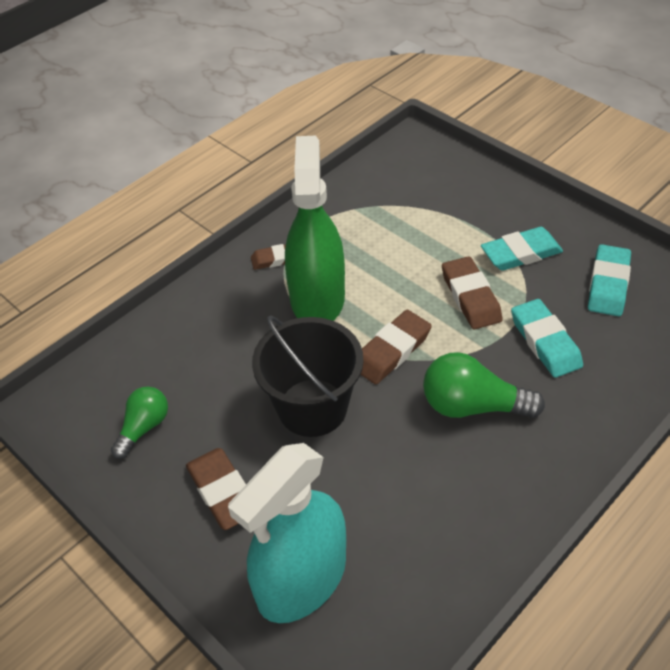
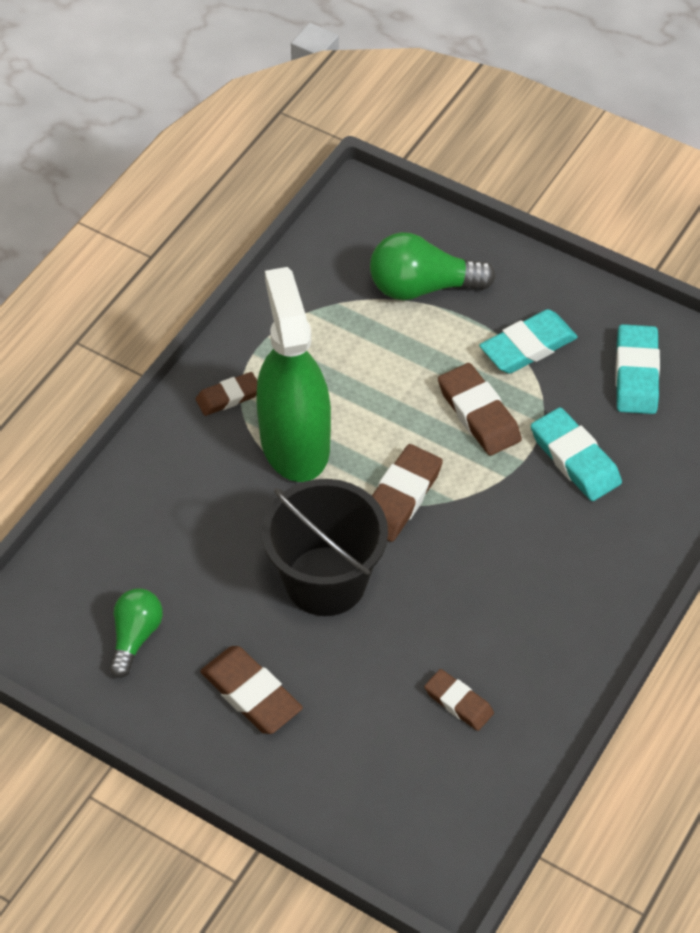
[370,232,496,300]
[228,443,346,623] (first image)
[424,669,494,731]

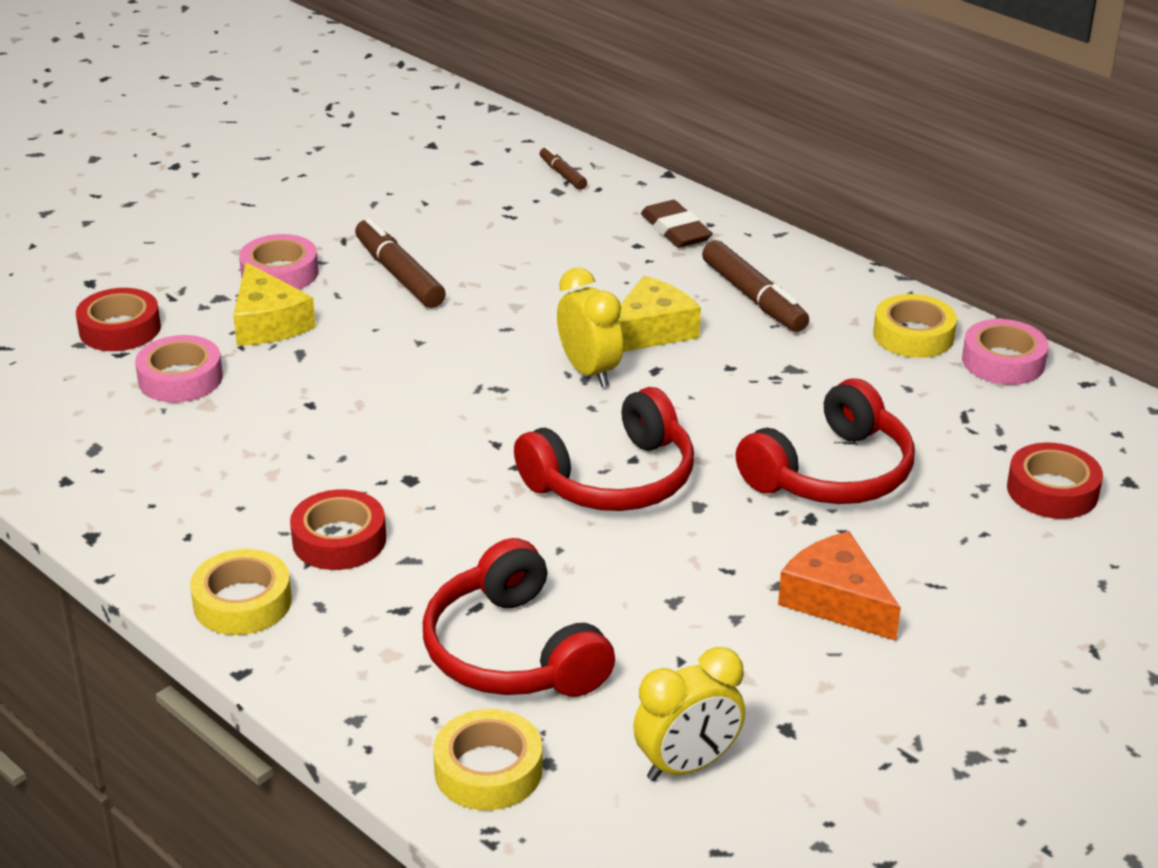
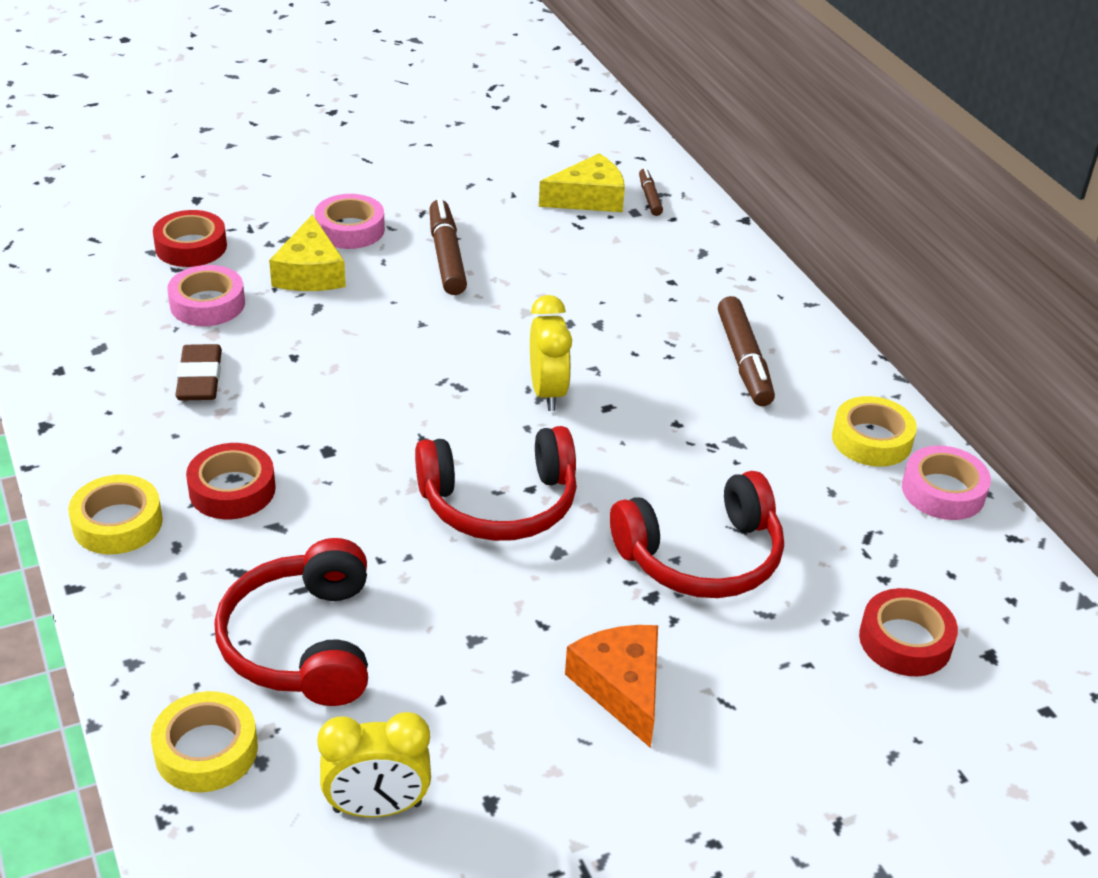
[175,344,222,401]
[539,153,625,212]

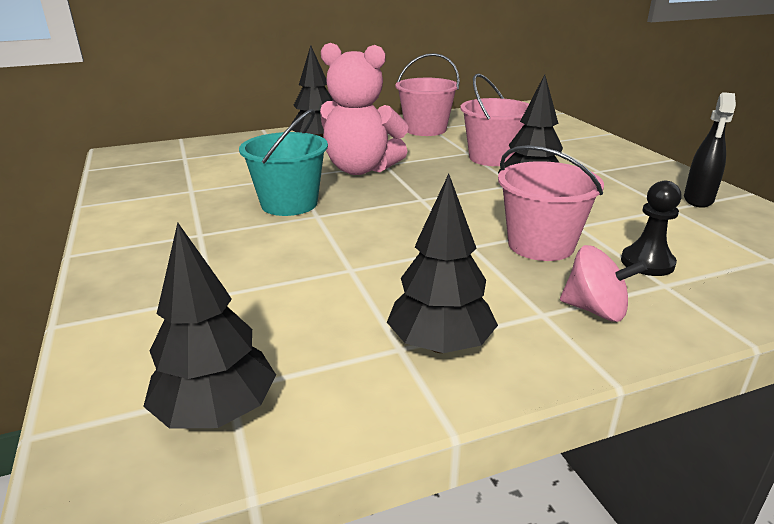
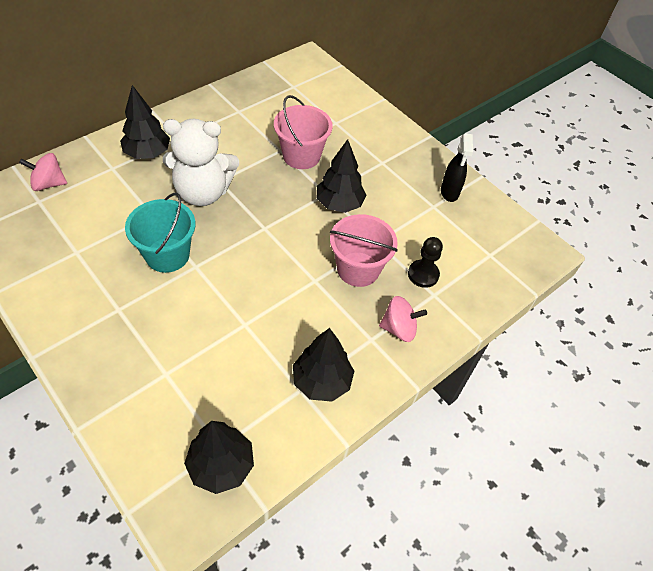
[163,119,239,206]
[395,53,460,136] (first image)
[19,153,67,191]

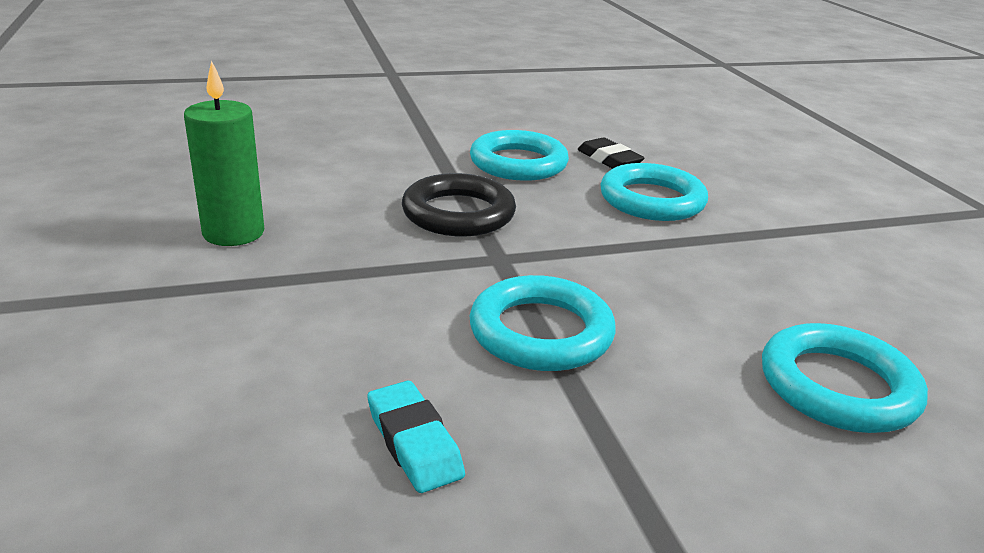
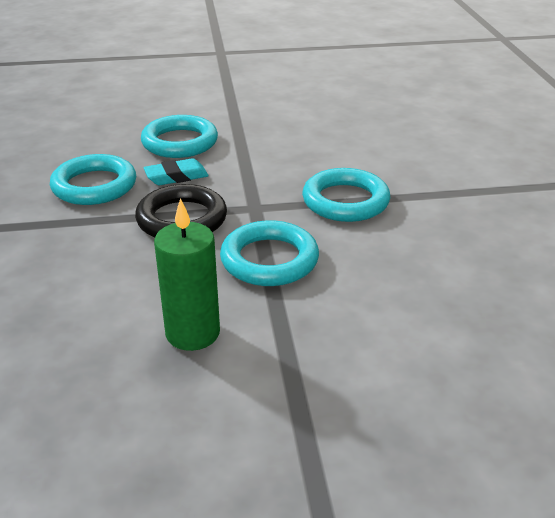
[577,137,644,169] (first image)
[220,220,319,286]
[144,158,209,185]

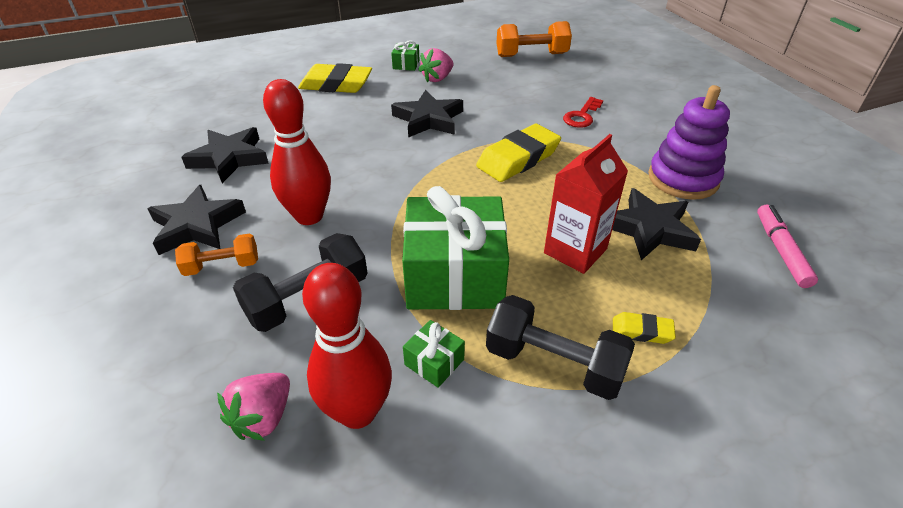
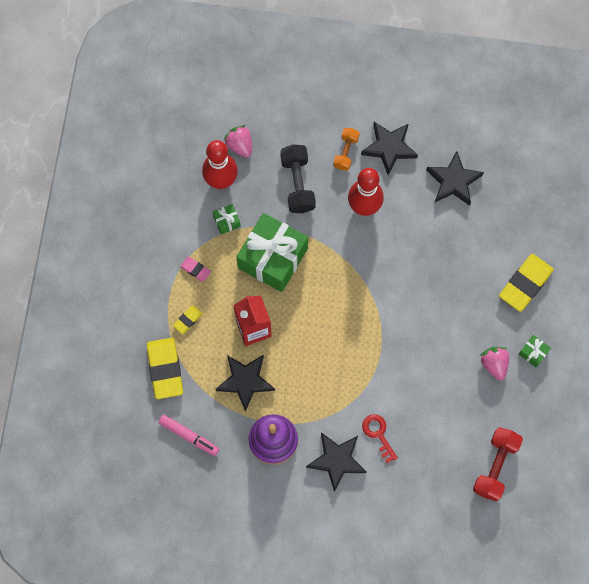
[473,427,523,501]
[306,432,367,492]
[147,338,183,399]
[180,257,211,282]

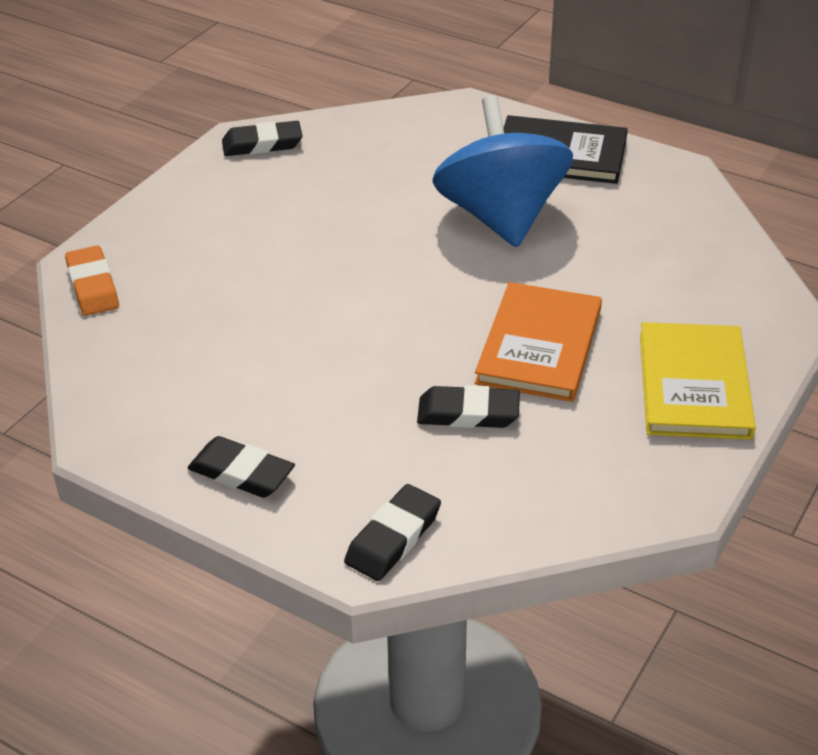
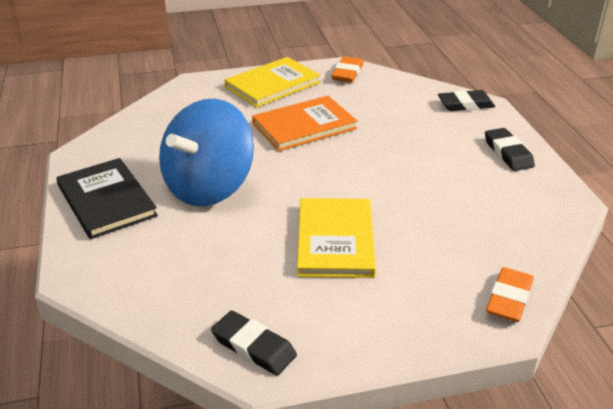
[417,385,520,428] (first image)
[331,56,363,83]
[297,198,376,278]

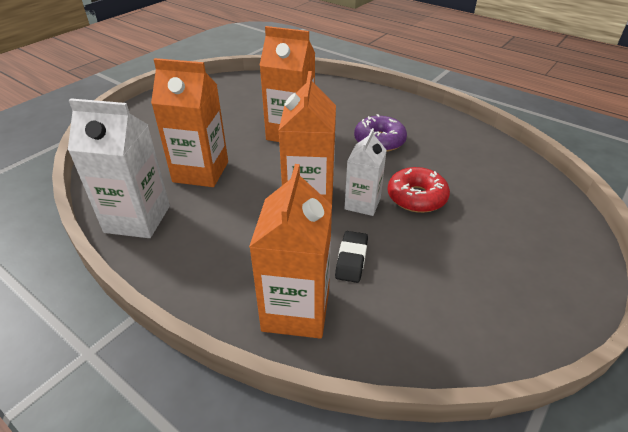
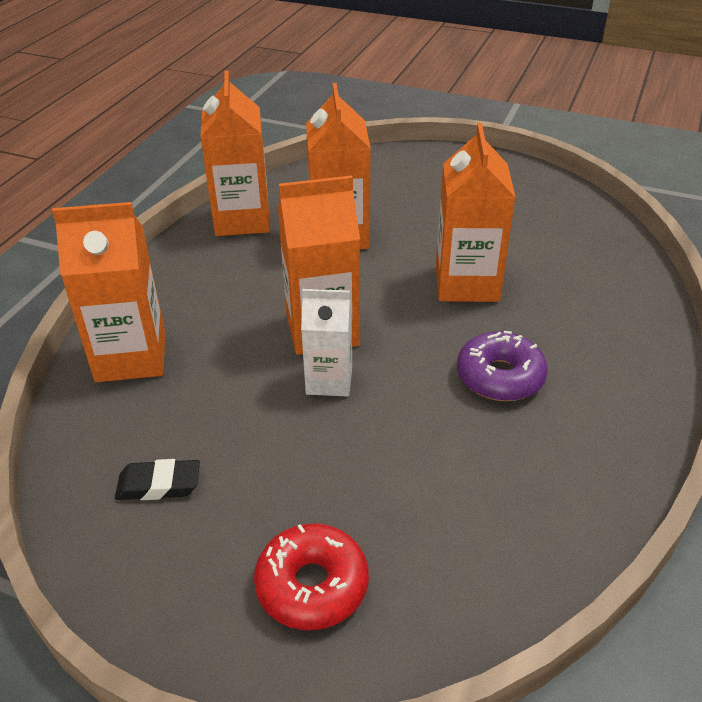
[200,71,270,236]
[254,524,369,630]
[115,459,200,500]

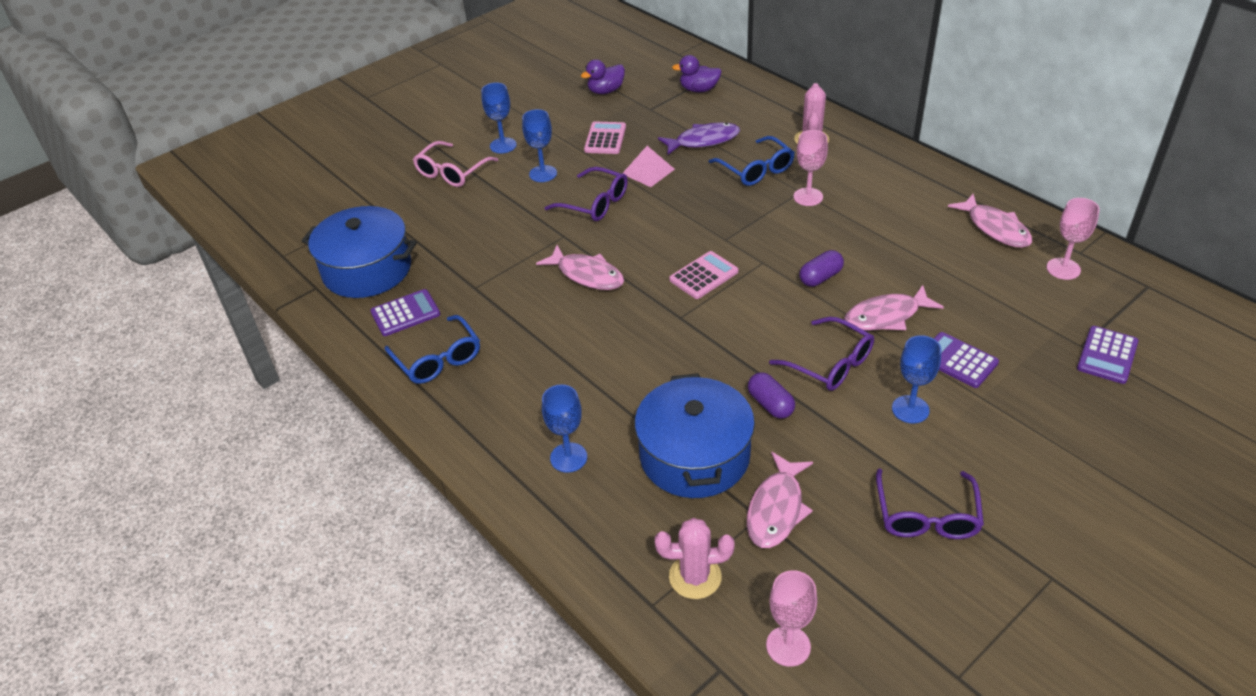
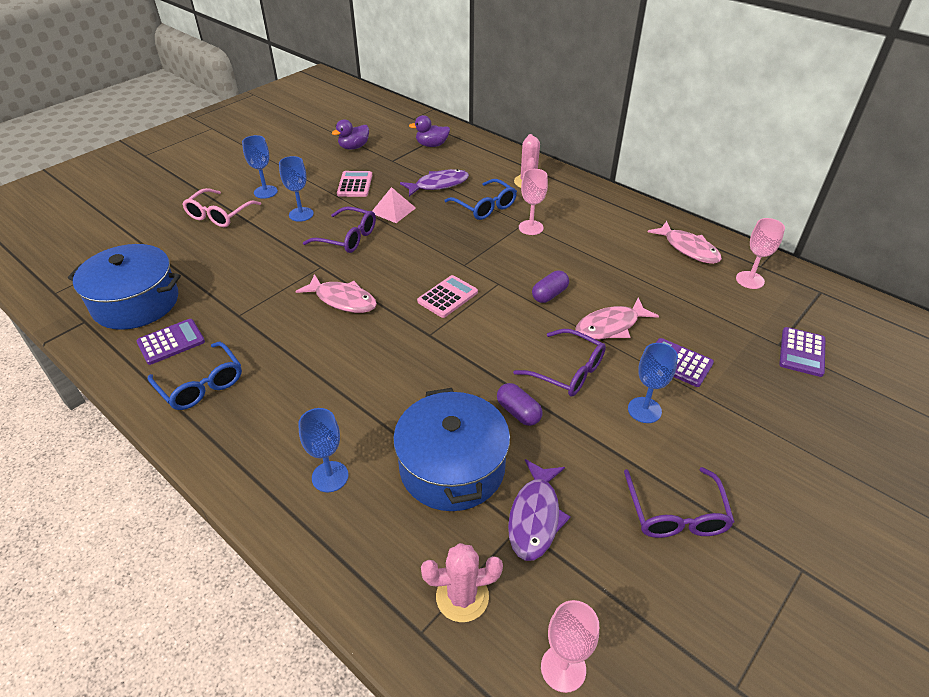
[508,459,571,561]

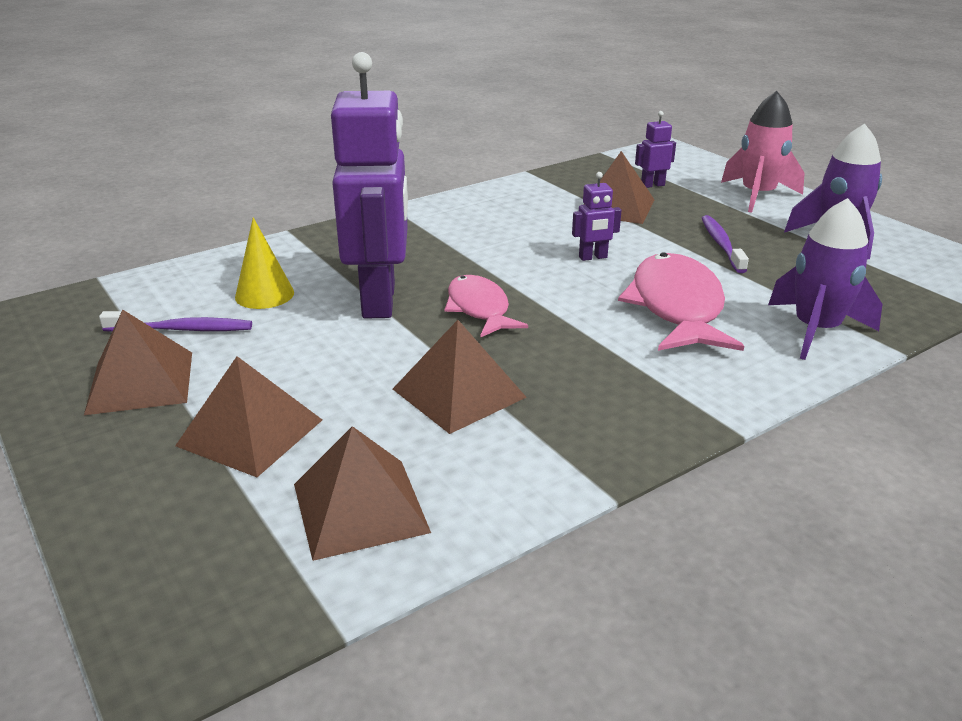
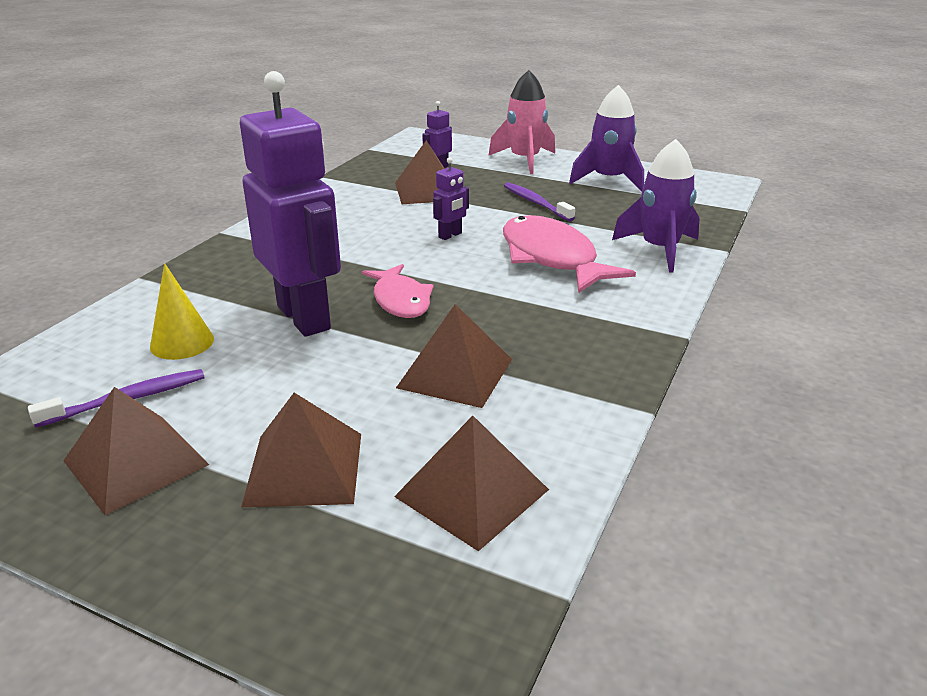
[362,264,434,318]

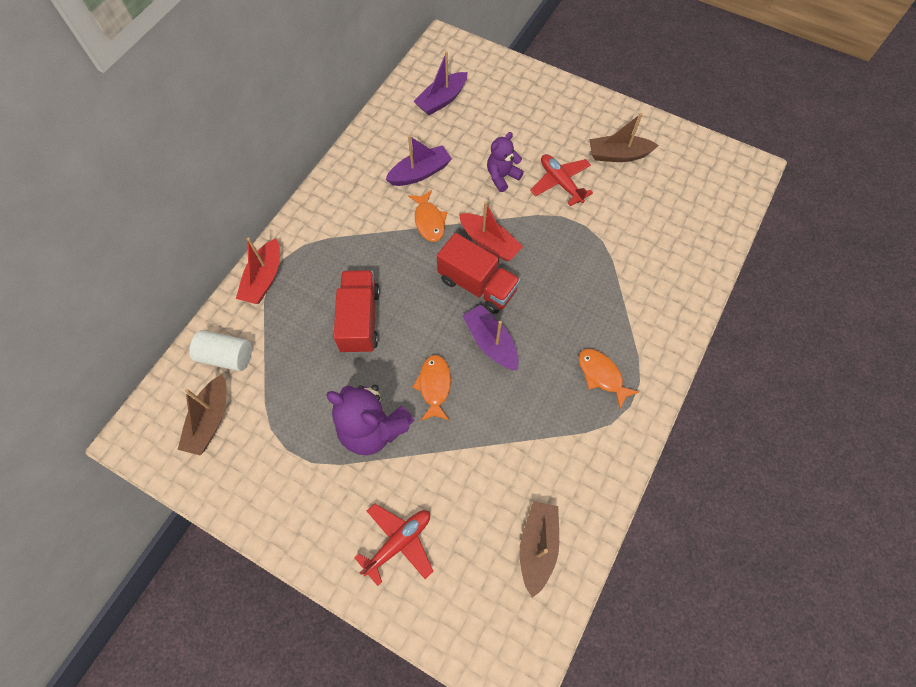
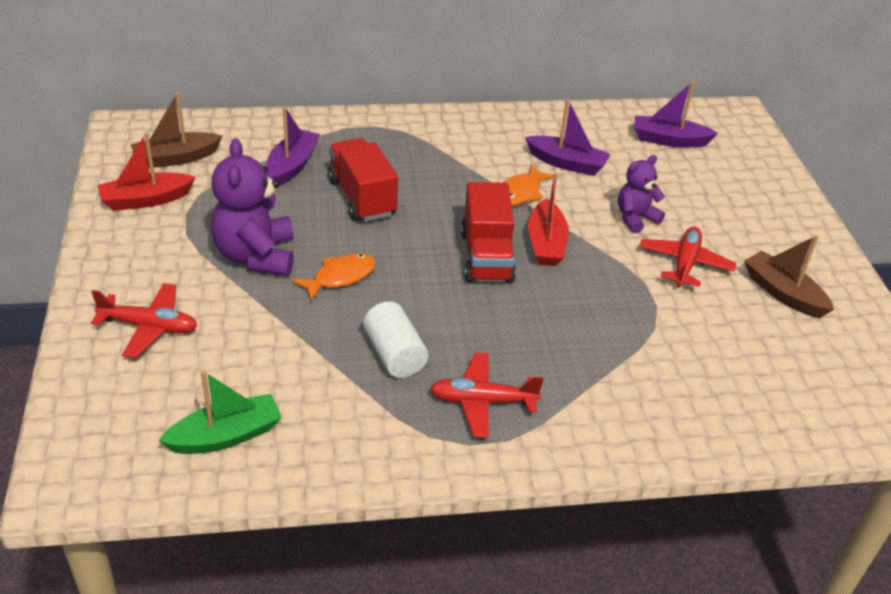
[618,155,665,233]
[98,132,195,211]
[328,138,398,221]
[266,107,320,186]
[363,301,428,378]
[430,352,544,438]
[158,370,282,454]

